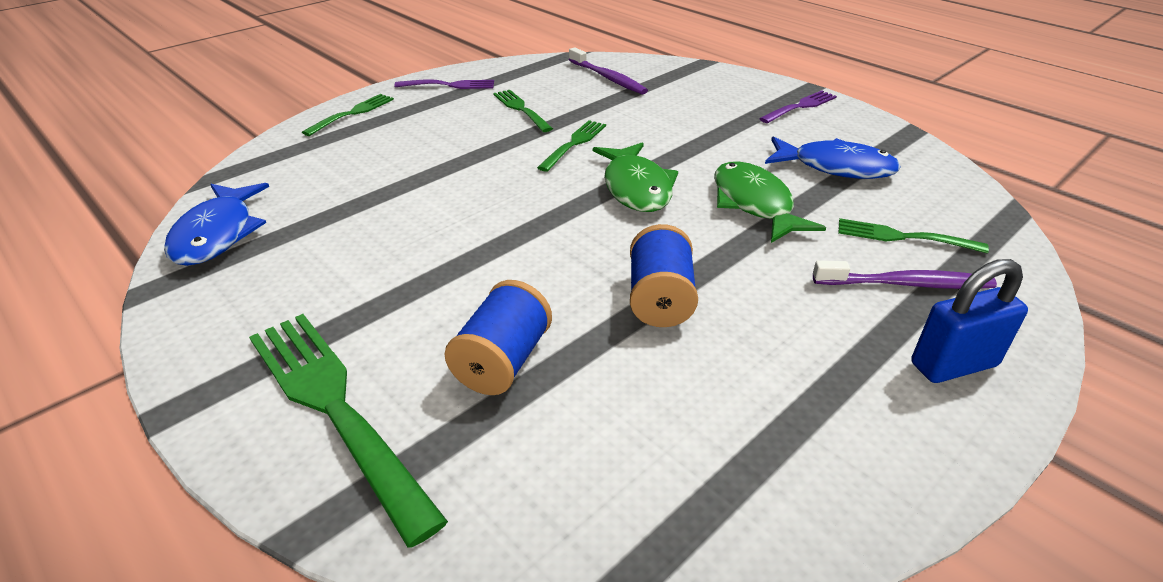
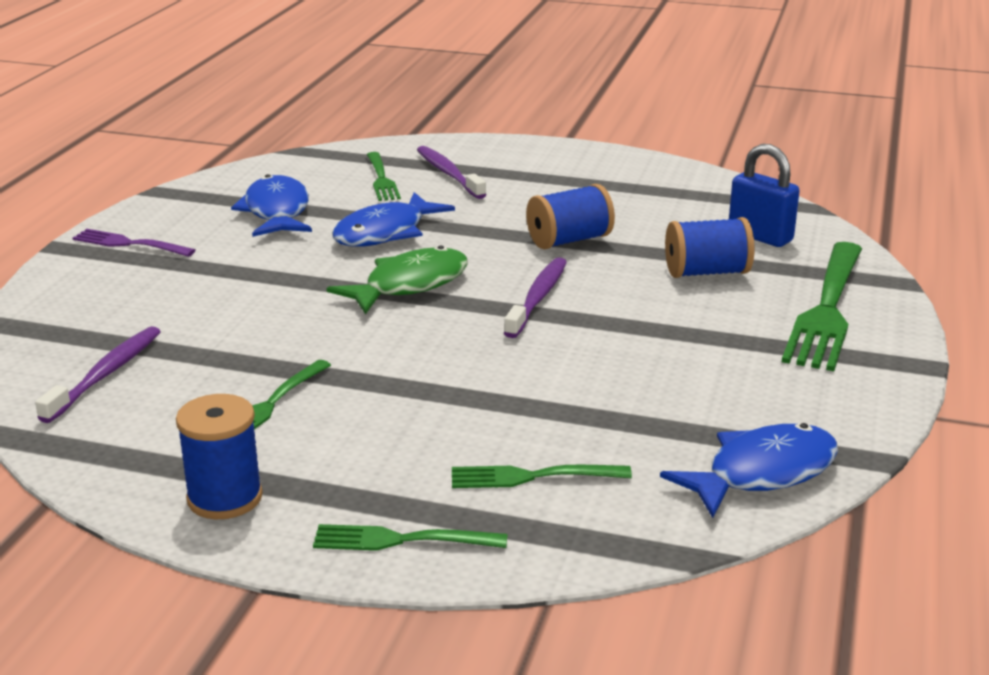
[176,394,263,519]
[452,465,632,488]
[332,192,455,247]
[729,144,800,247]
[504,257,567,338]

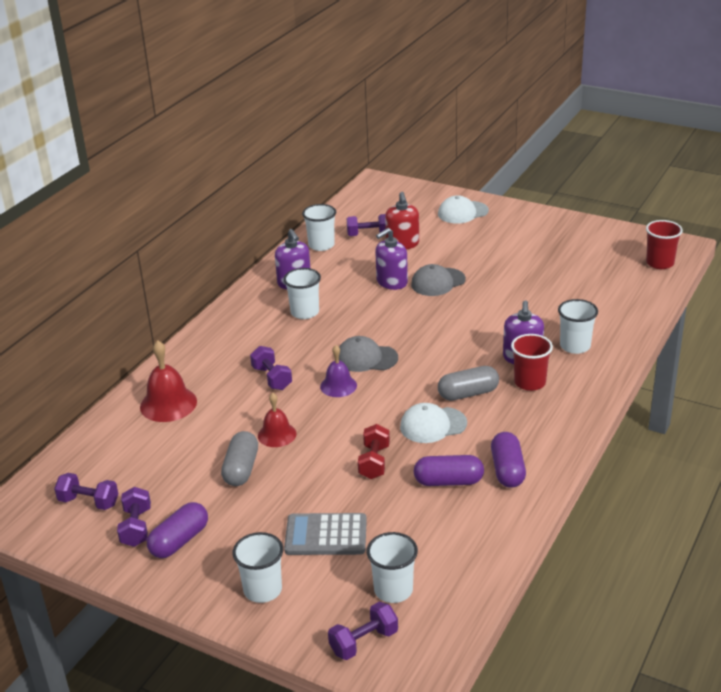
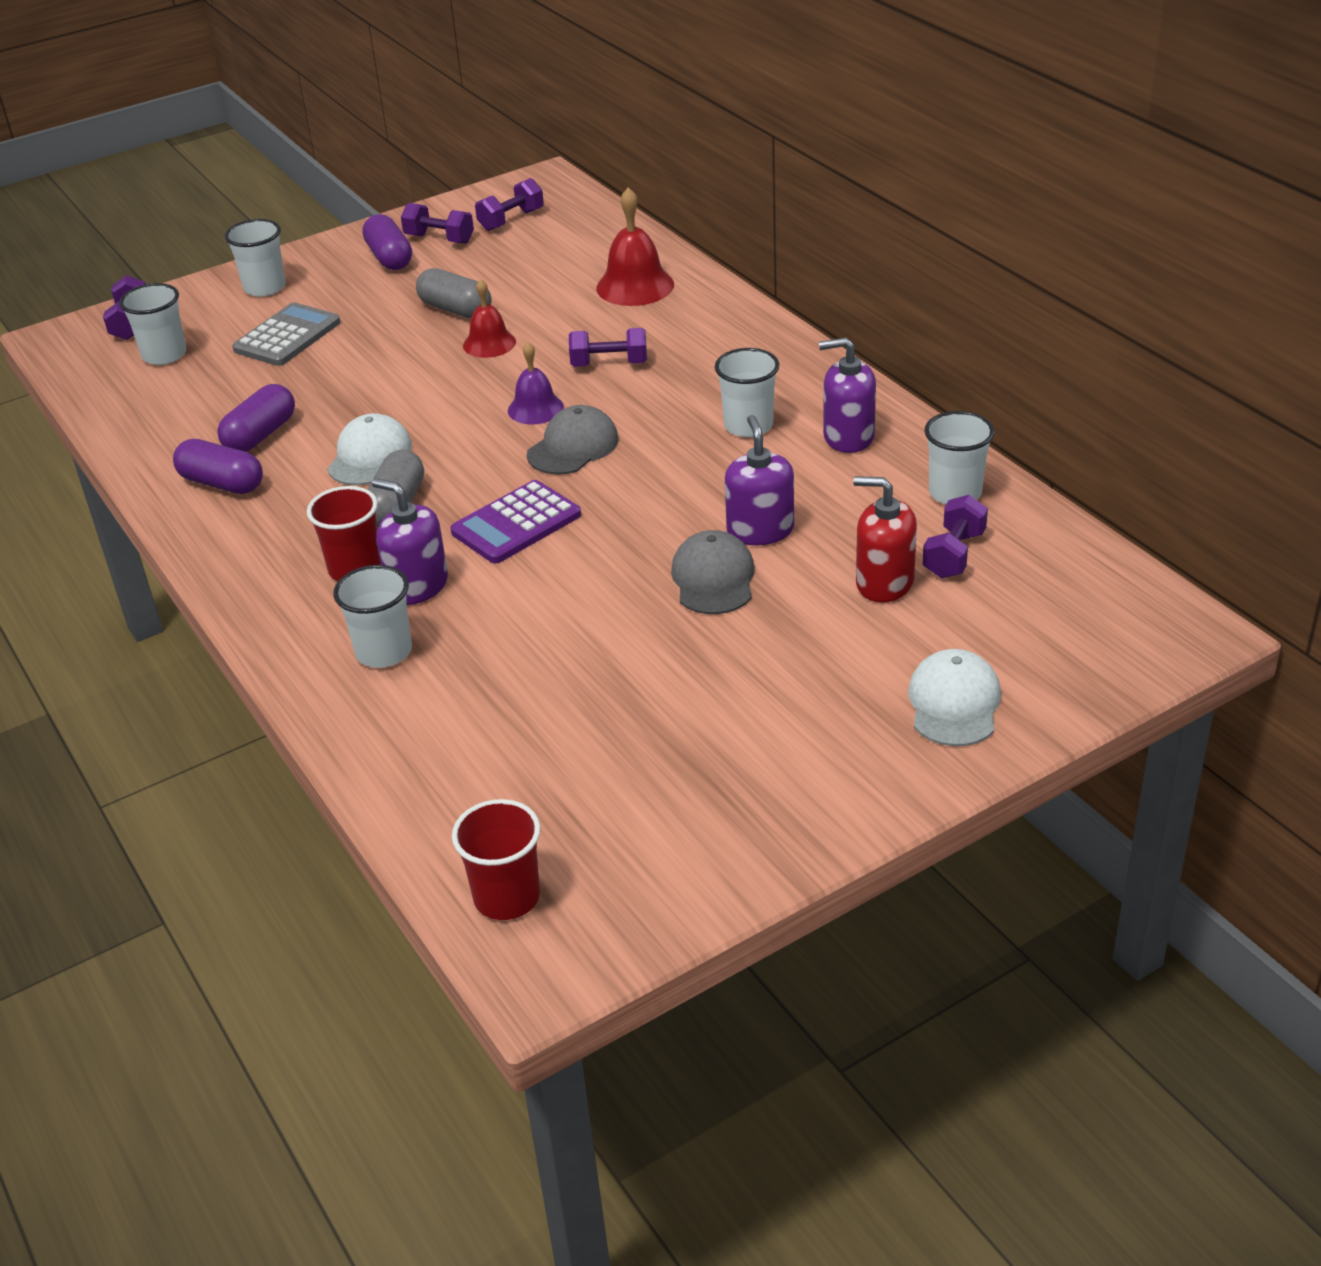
[358,424,390,479] (first image)
[450,480,581,563]

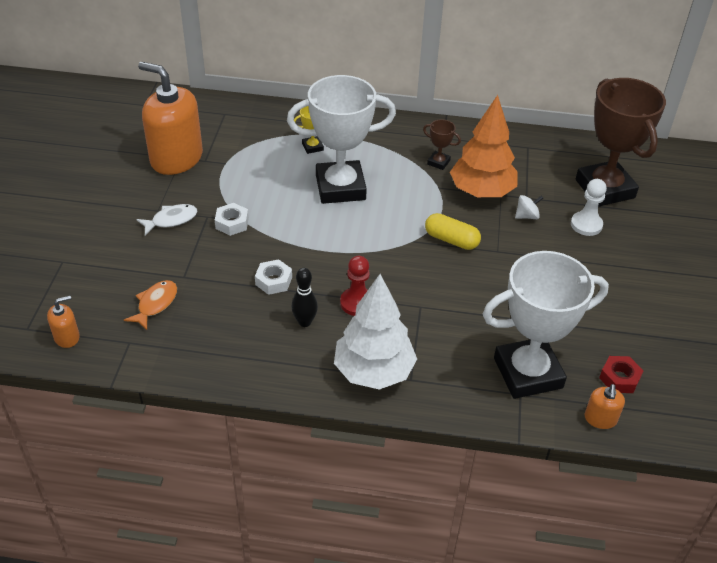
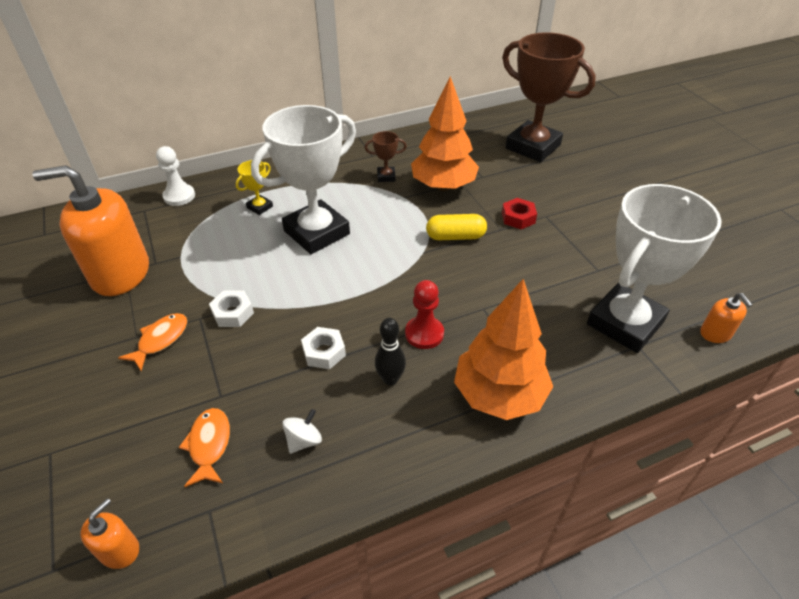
[156,146,195,206]
[282,409,322,454]
[118,313,187,371]
[454,279,553,420]
[502,198,537,229]

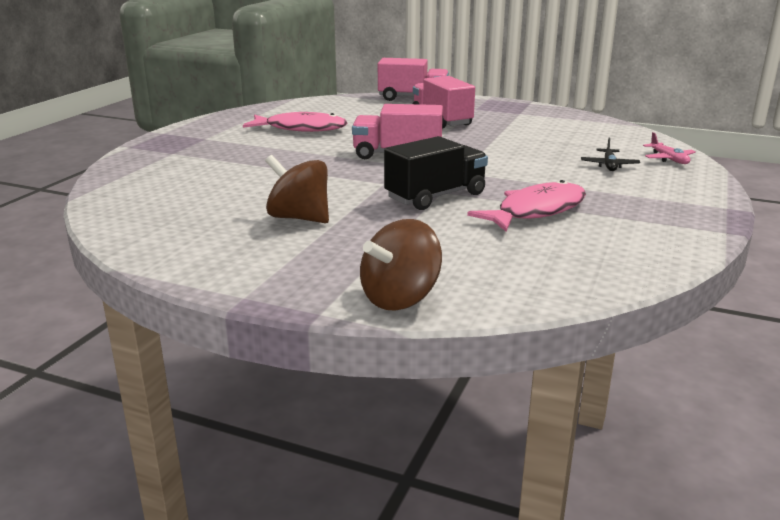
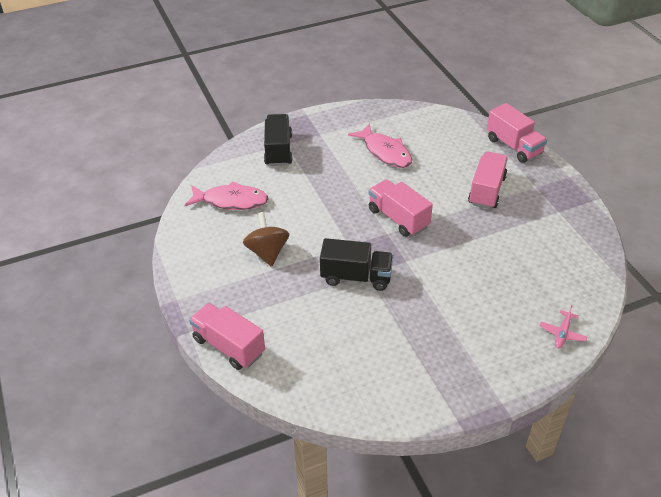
[581,138,640,171] (first image)
[185,181,268,210]
[189,303,265,370]
[264,114,293,166]

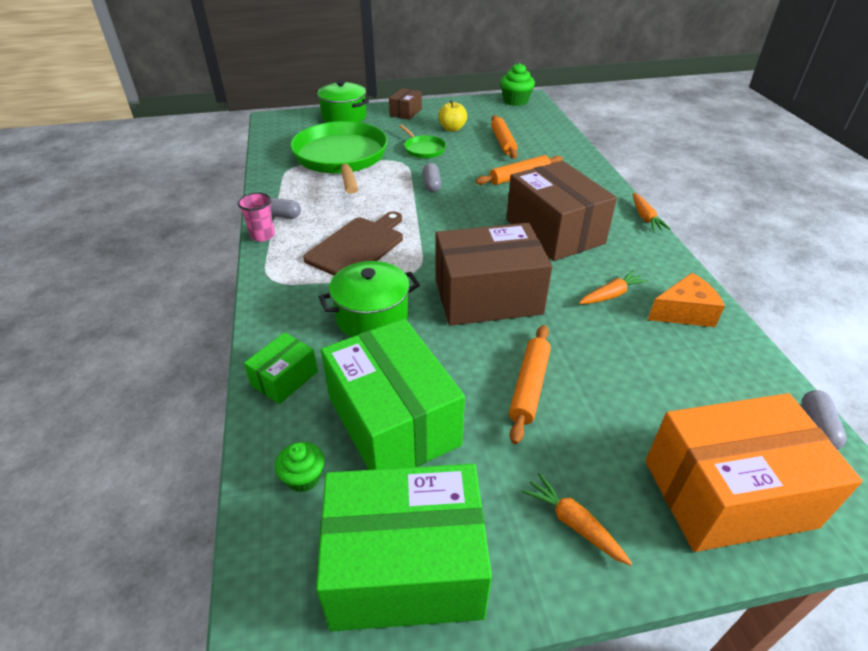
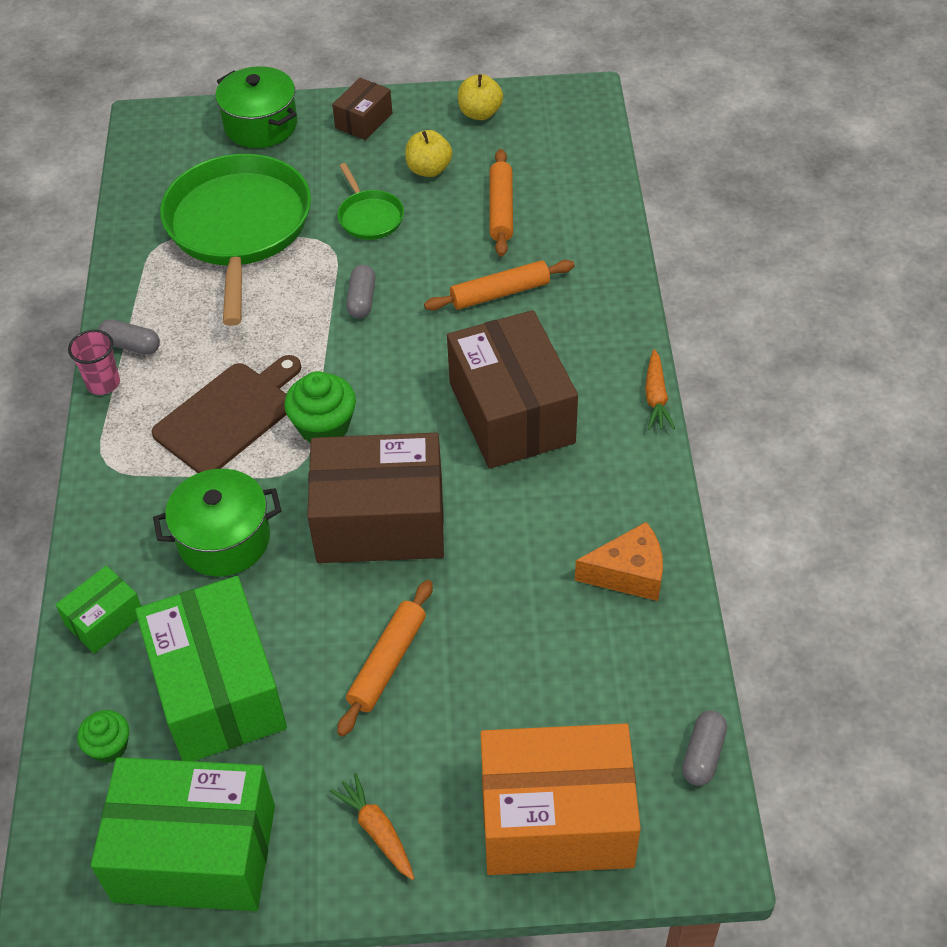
[284,371,356,443]
[579,270,649,304] (first image)
[458,74,503,120]

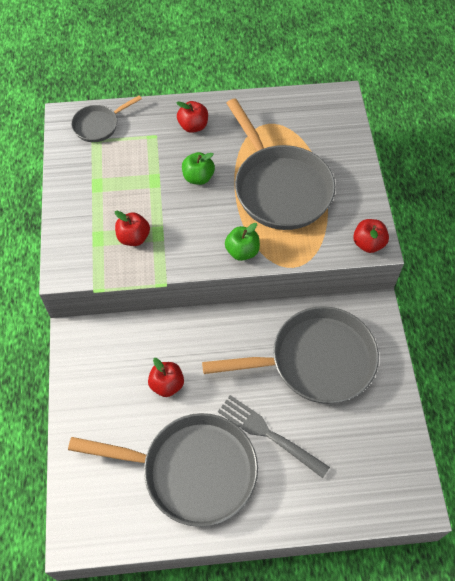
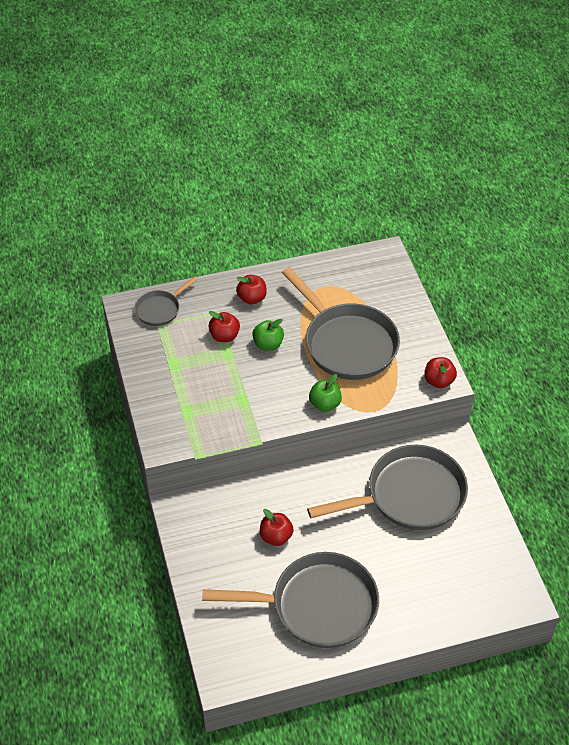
[209,311,240,342]
[218,395,330,478] (first image)

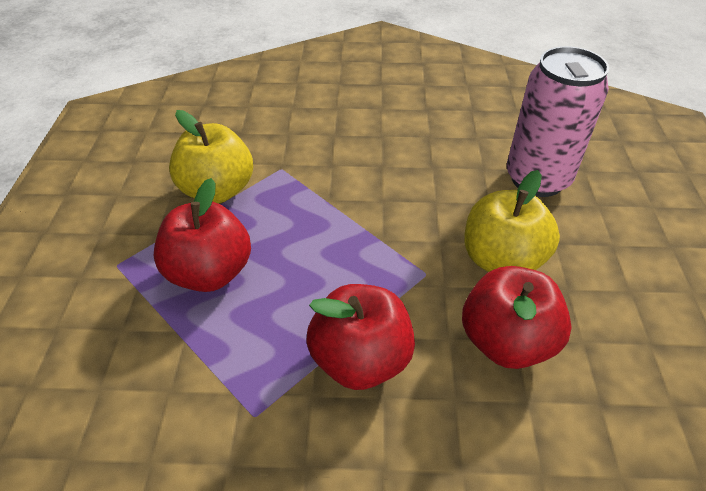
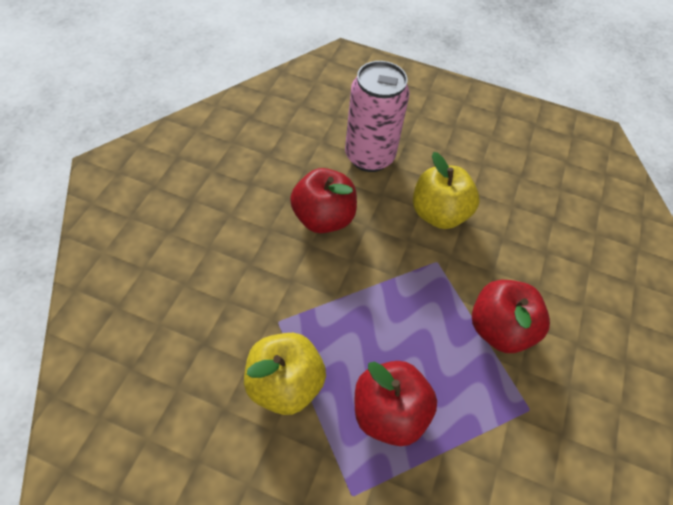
[290,168,357,233]

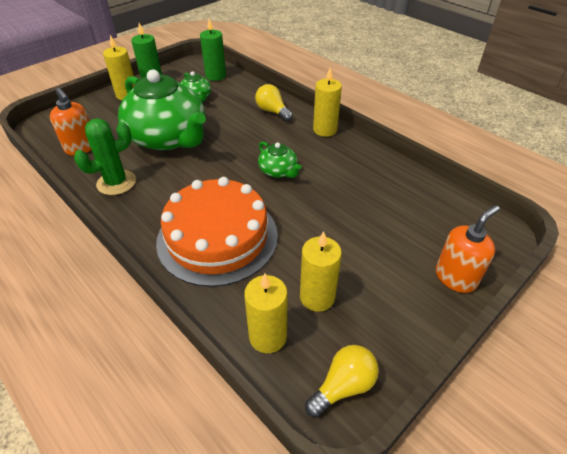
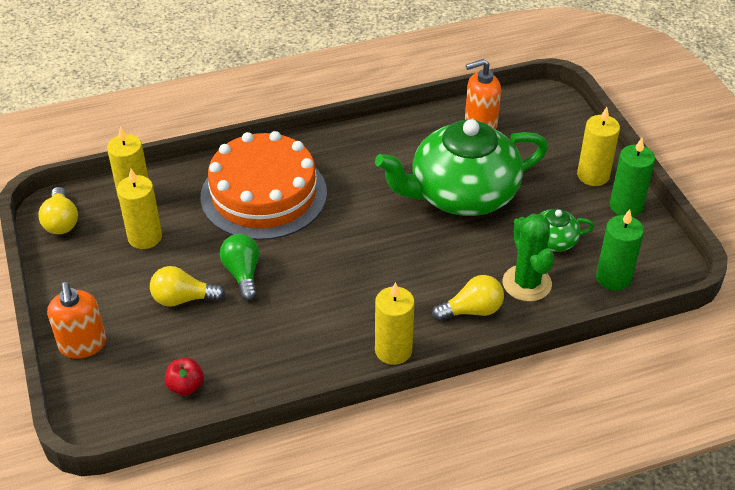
[503,214,554,302]
[258,141,301,178] (first image)
[220,234,259,301]
[150,266,225,307]
[165,358,204,396]

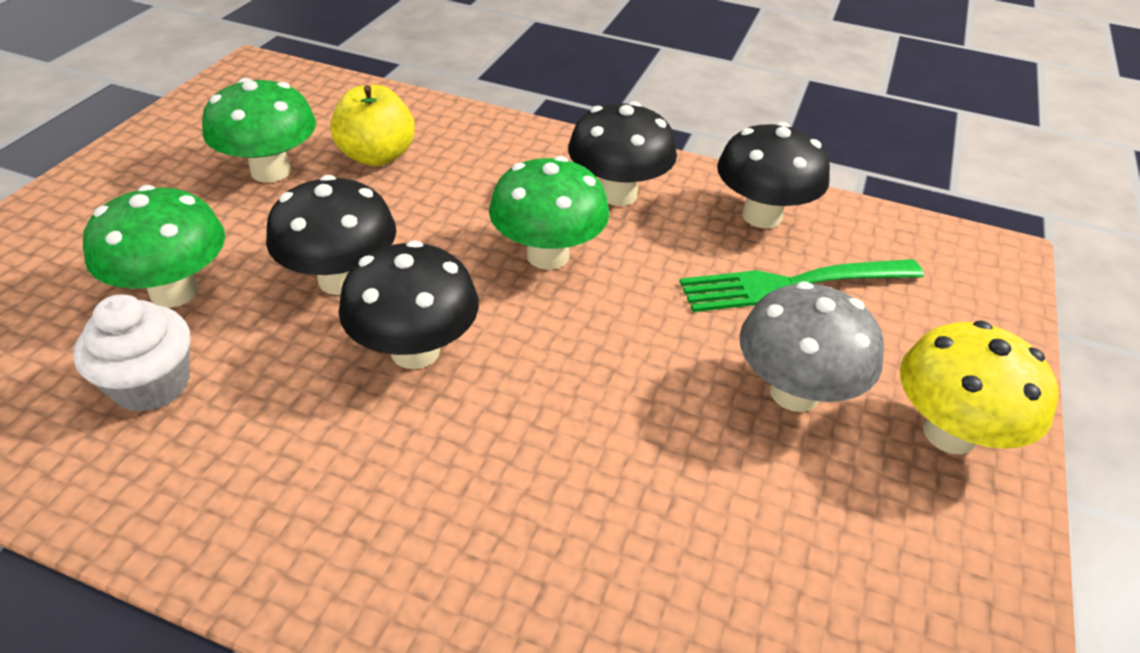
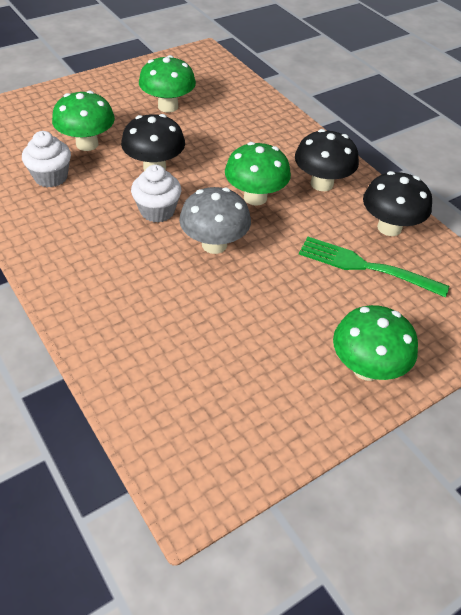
[330,85,415,166] (first image)
[131,165,181,223]
[179,187,251,254]
[333,305,418,381]

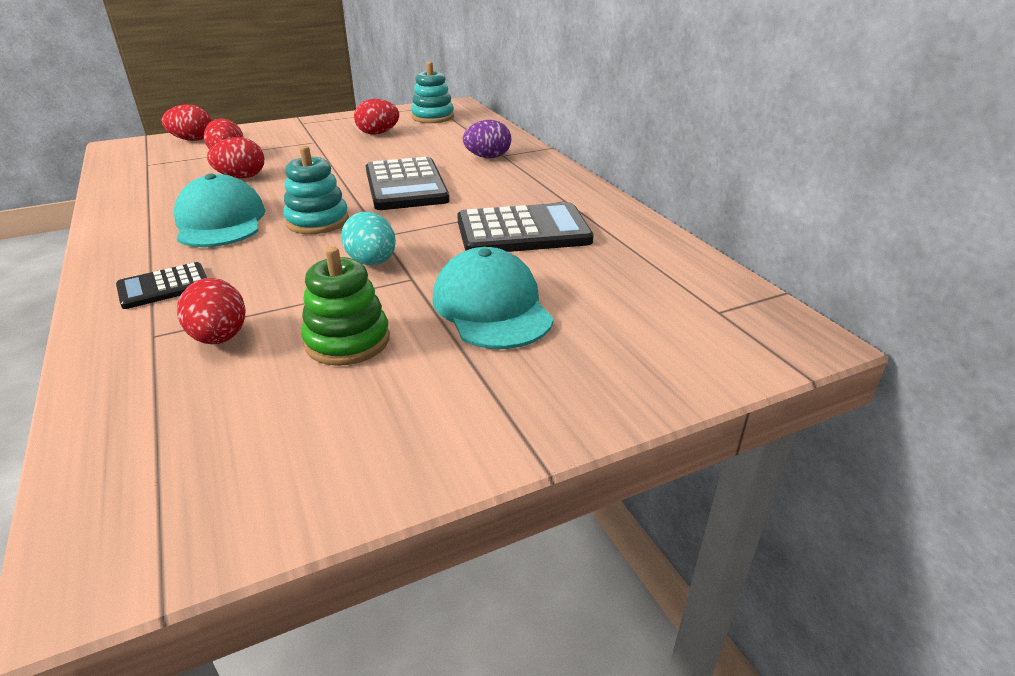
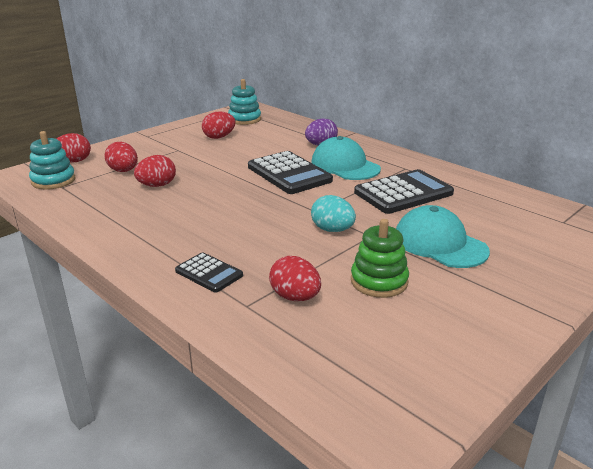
[29,131,76,190]
[311,136,381,180]
[175,252,243,293]

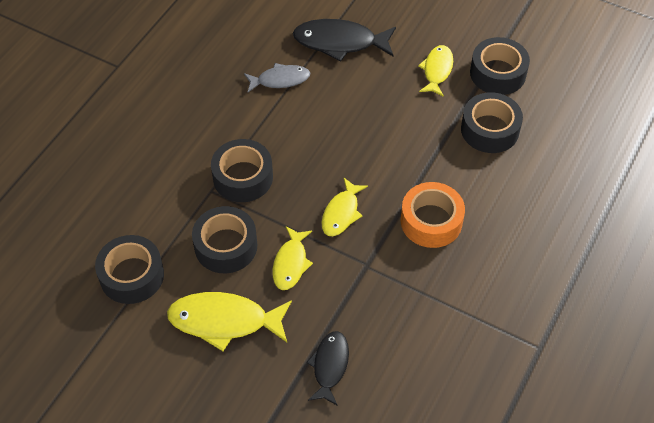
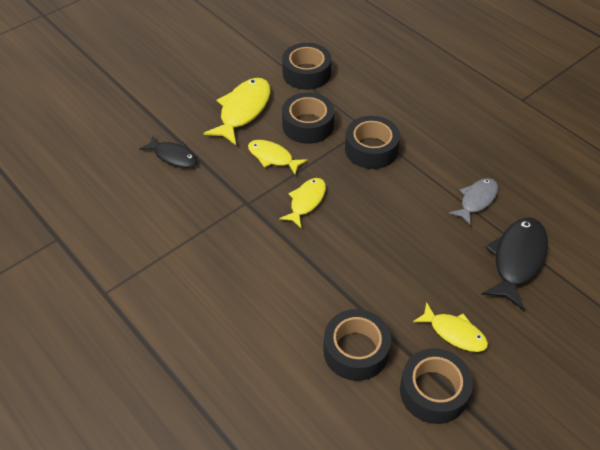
[449,178,498,225]
[279,178,326,228]
[401,182,465,248] (first image)

